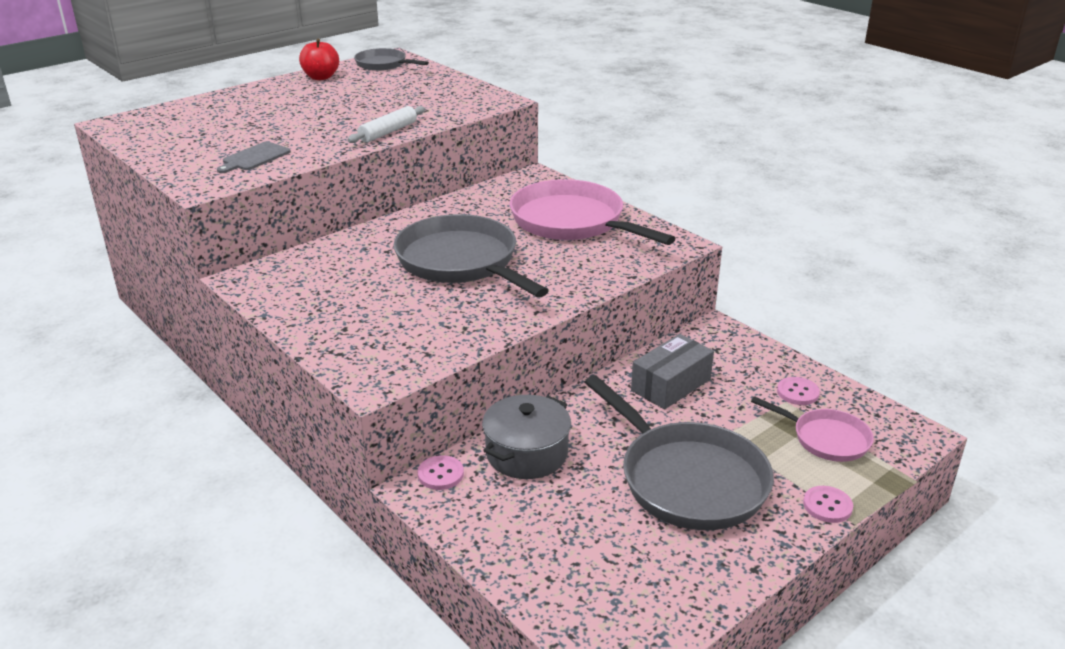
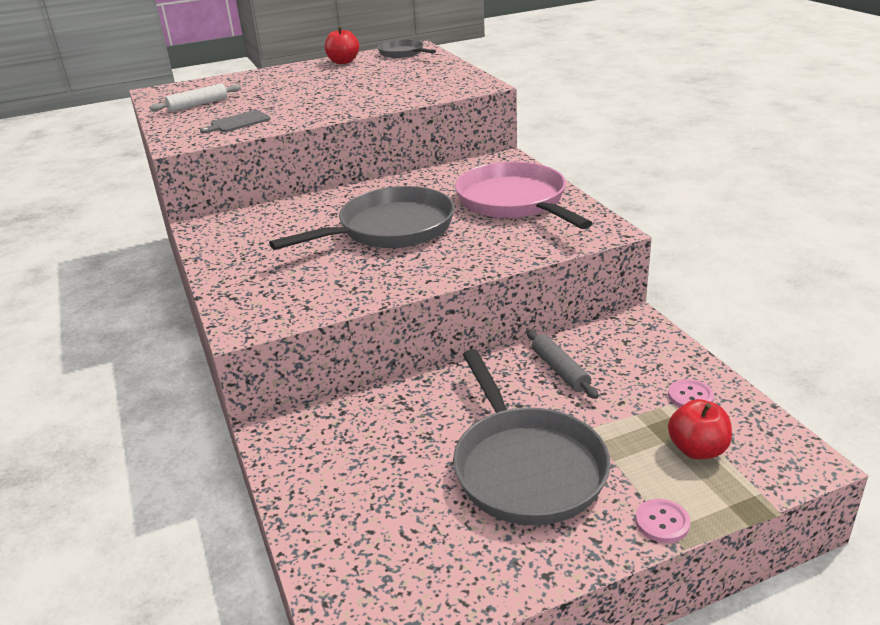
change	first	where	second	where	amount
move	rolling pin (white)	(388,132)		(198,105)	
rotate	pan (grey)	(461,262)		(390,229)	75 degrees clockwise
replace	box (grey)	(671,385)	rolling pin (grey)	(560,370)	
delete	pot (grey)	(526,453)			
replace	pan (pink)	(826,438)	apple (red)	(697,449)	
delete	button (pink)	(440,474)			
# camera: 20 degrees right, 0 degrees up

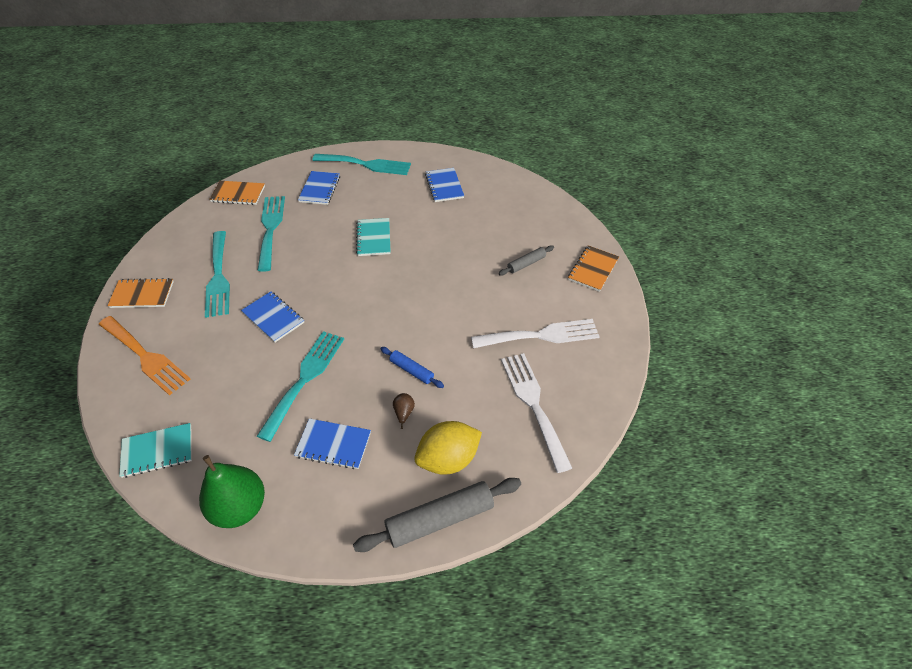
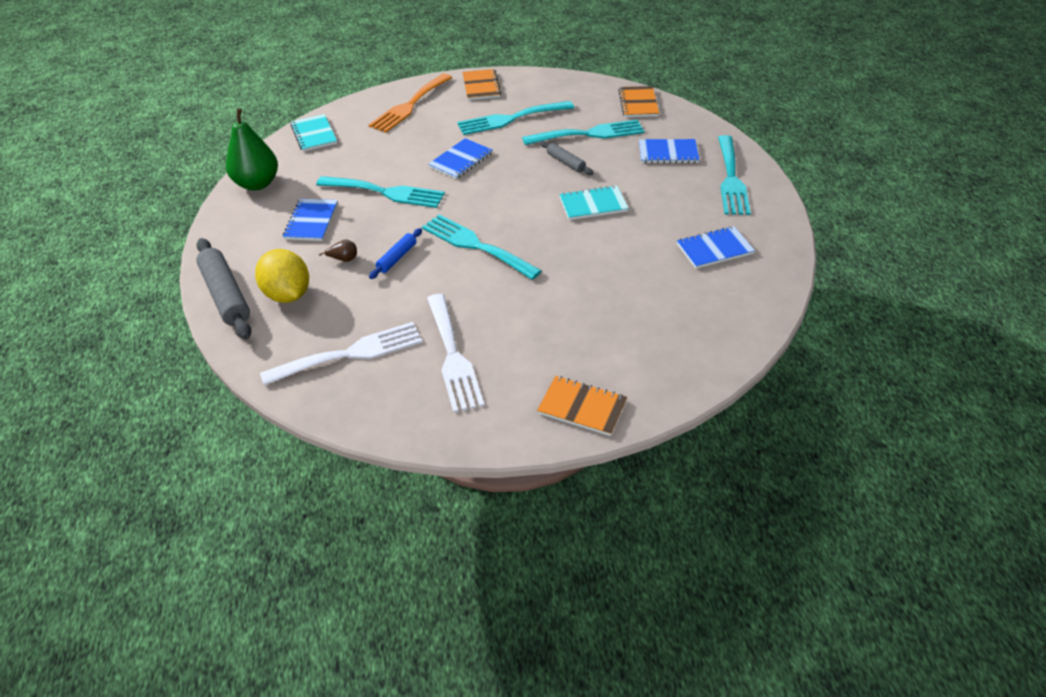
change	first	where	second	where	amount
move	rolling pin (grey)	(526,264)		(565,162)	
insert			fork (turquoise)	(475,245)	
# camera: 85 degrees right, 5 degrees down

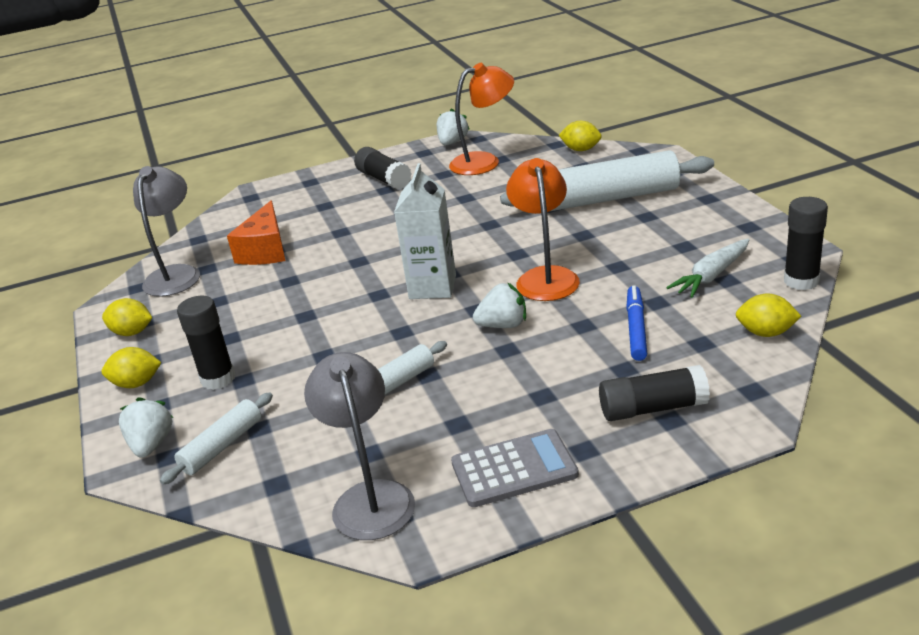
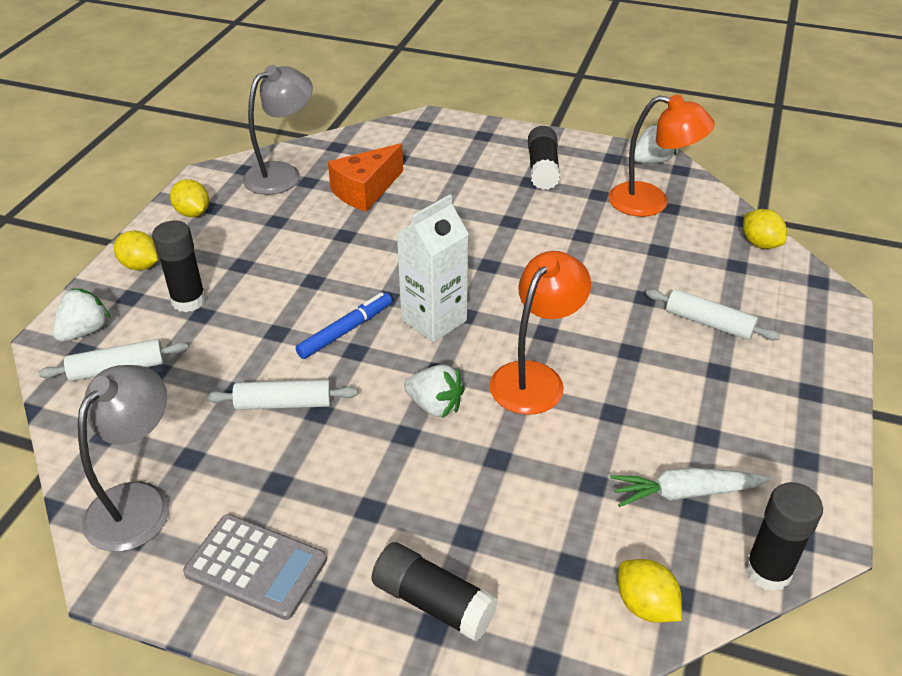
change	first	where	second	where	amount
resize	rolling pin (white)	(608,198)		(708,323)	x0.51
move	marker (blue)	(636,328)		(345,331)	
# camera: 35 degrees right, 10 degrees up

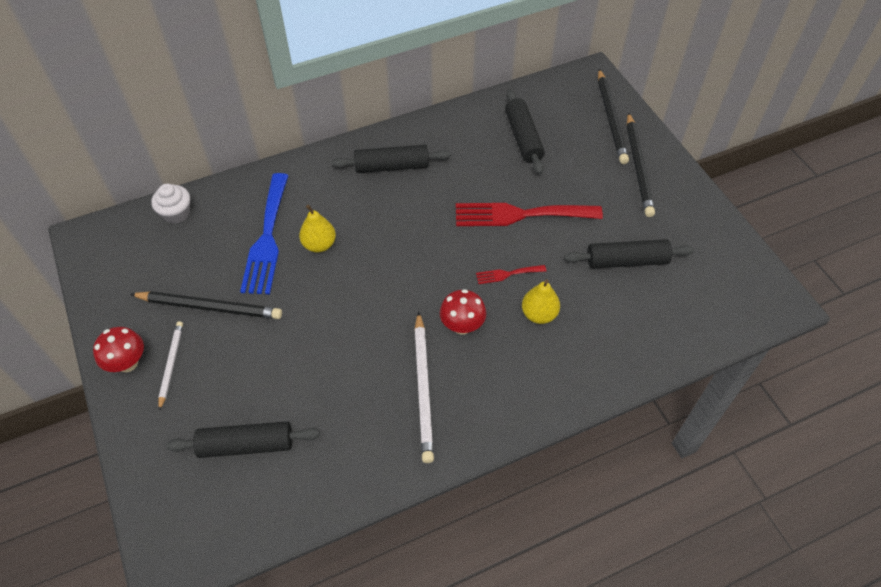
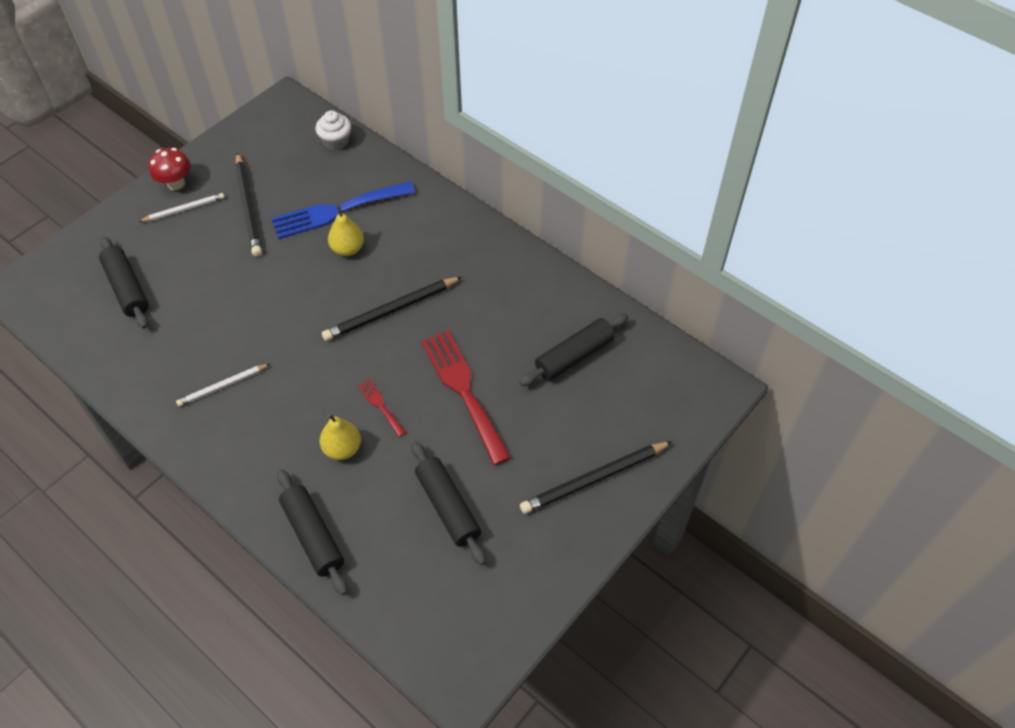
change	first	where	second	where	amount
move	pencil (black)	(611,118)		(391,311)	
move	rolling pin (black)	(392,166)		(313,535)	
delete	mushroom (red)	(462,326)			
resize	pencil (white)	(424,388)		(223,386)	x0.61
# camera: 65 degrees right, 0 degrees up

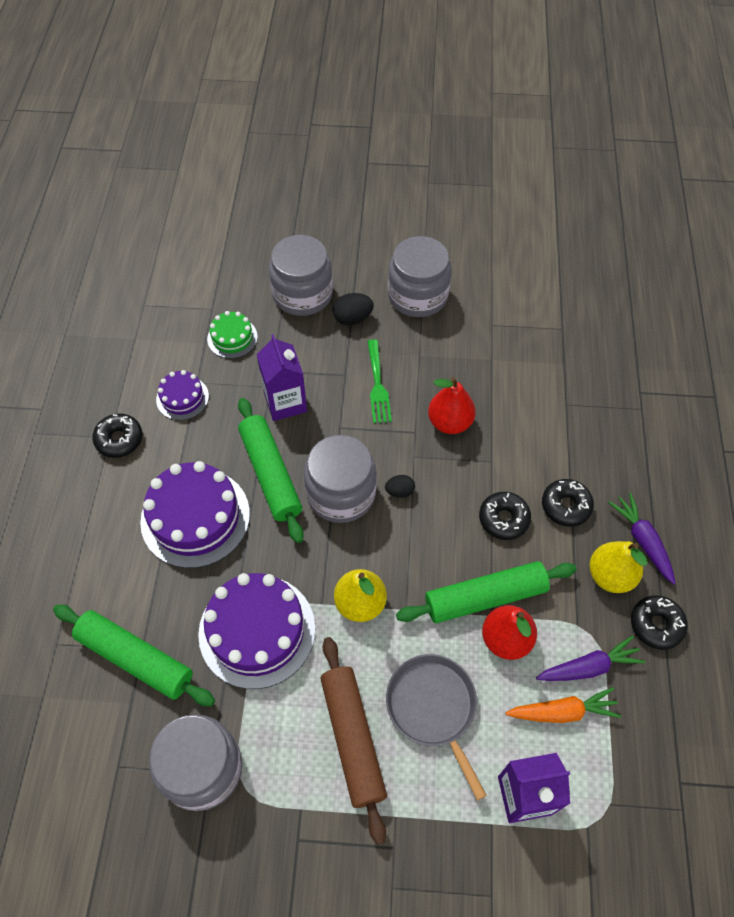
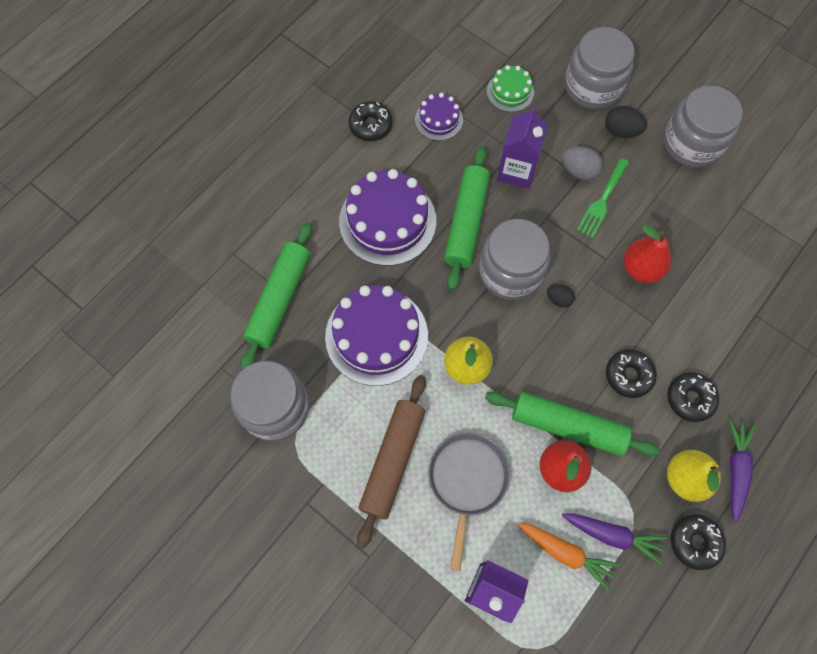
change	first	where	second	where	amount
rotate	rolling pin (green)	(136,658)		(279,299)	45 degrees clockwise
insert			egg (grey)	(578,171)	
# camera: 35 degrees right, 10 degrees up

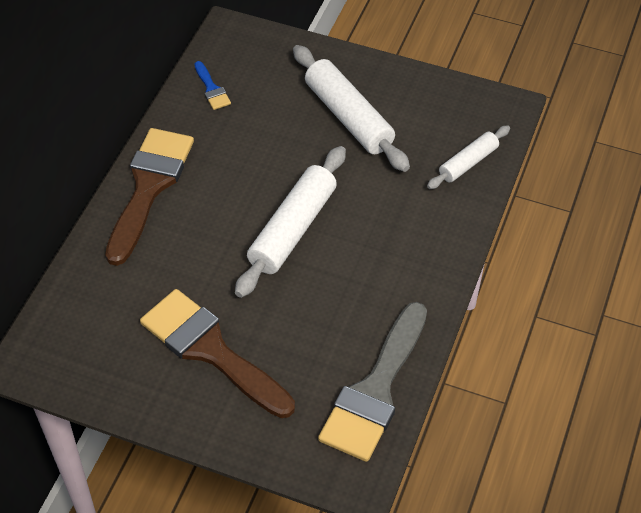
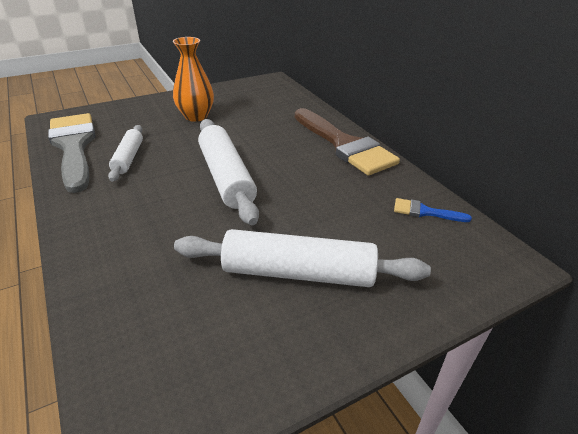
change	first	where	second	where	amount
move	rolling pin (white)	(468,163)		(128,158)	
replace	brush (brown)	(210,350)	vase (orange)	(196,116)	
# camera: 130 degrees right, 15 degrees down

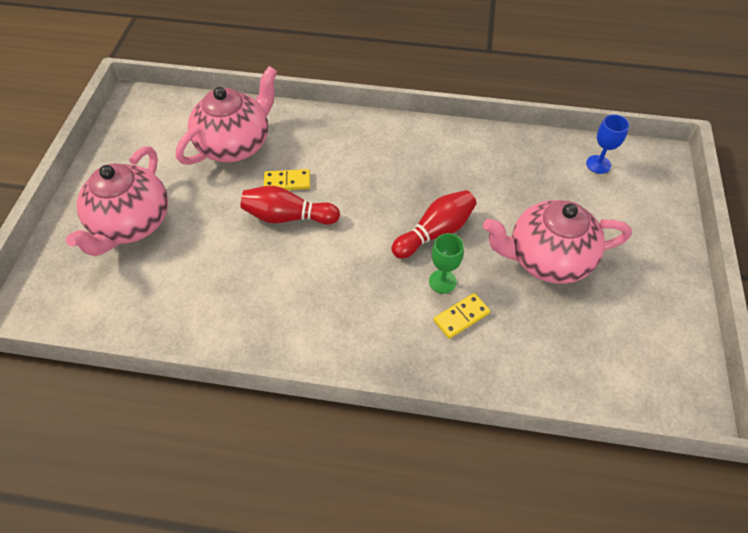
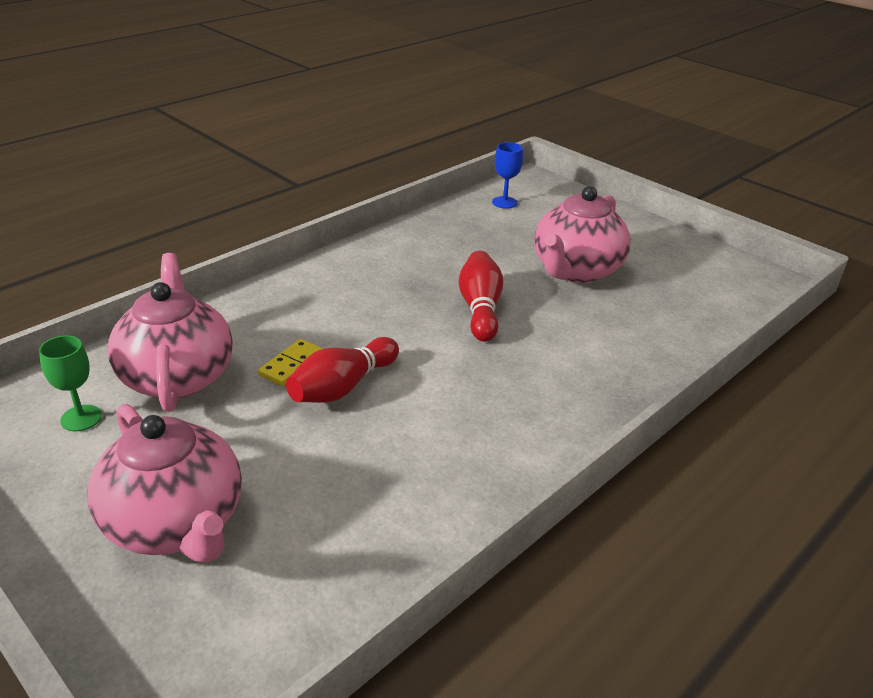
change	first	where	second	where	amount
move	goblet (green)	(442,281)		(81,418)	
delete	domino (yellow)	(461,317)			
# camera: 55 degrees left, 20 degrees down

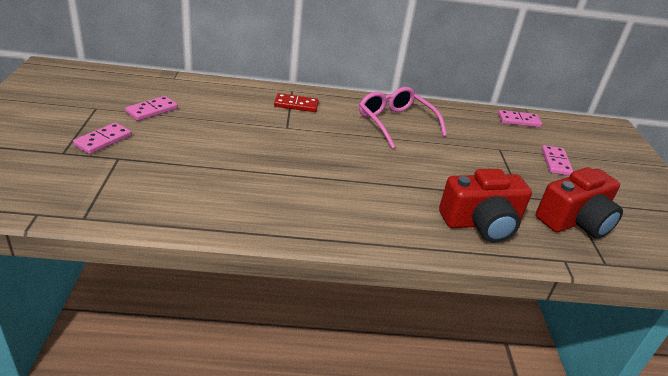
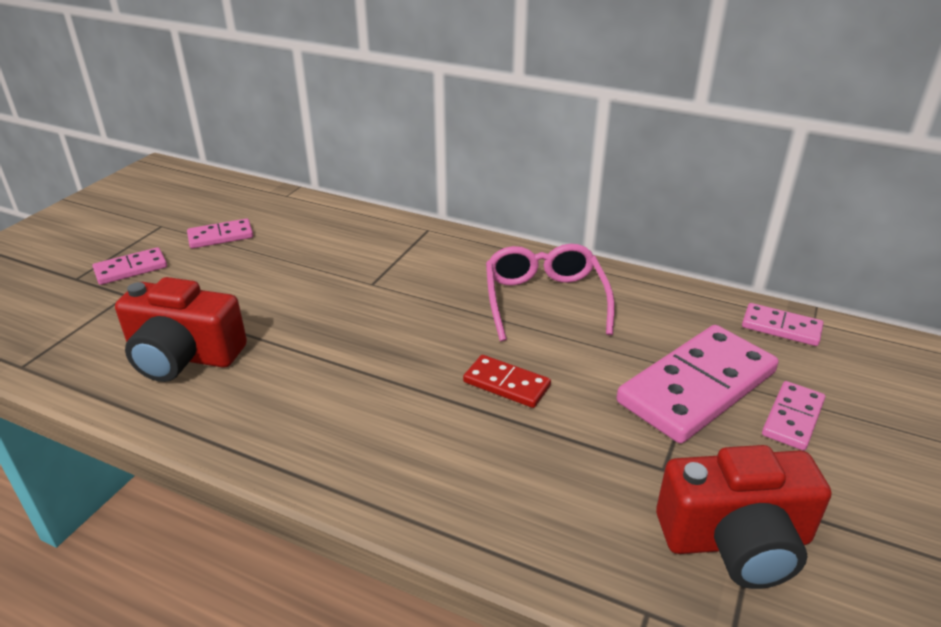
change	first	where	second	where	amount
move	domino (red)	(296,105)		(506,384)	
move	camera (red)	(481,223)		(183,356)	
insert			domino (pink)	(697,387)	
# camera: 30 degrees right, 0 degrees up

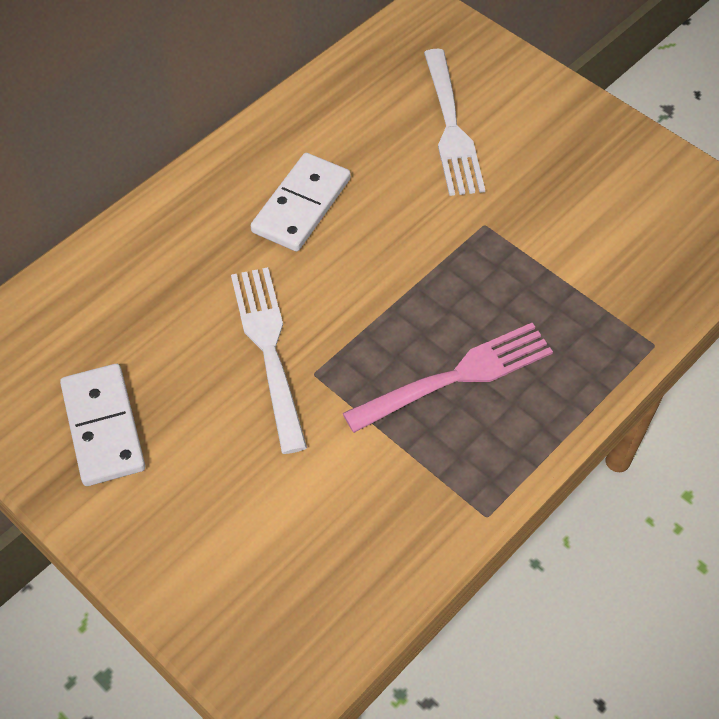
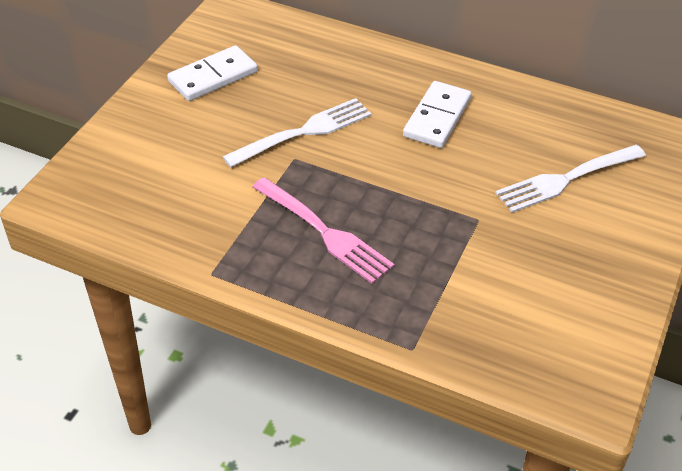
change	first	where	second	where	amount
rotate	domino (white)	(301,205)		(437,117)	75 degrees counterclockwise
# camera: 70 degrees right, 10 degrees down

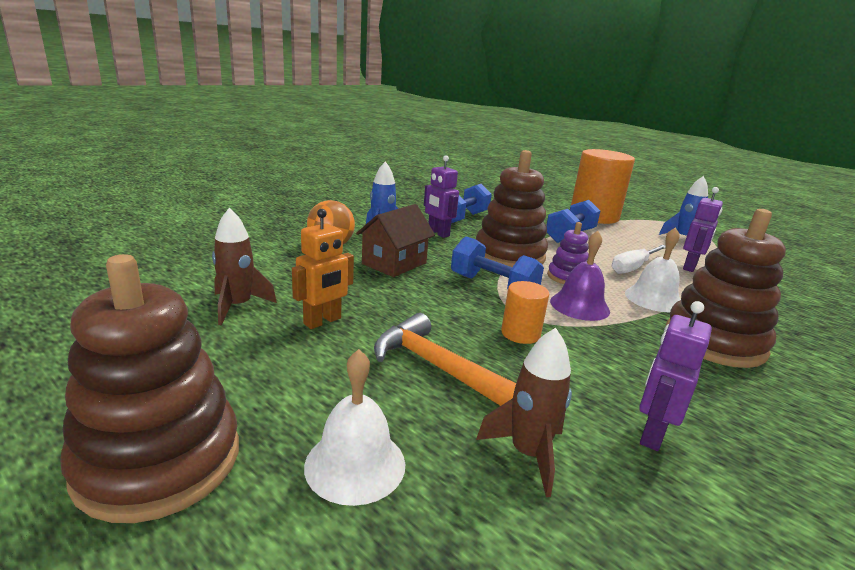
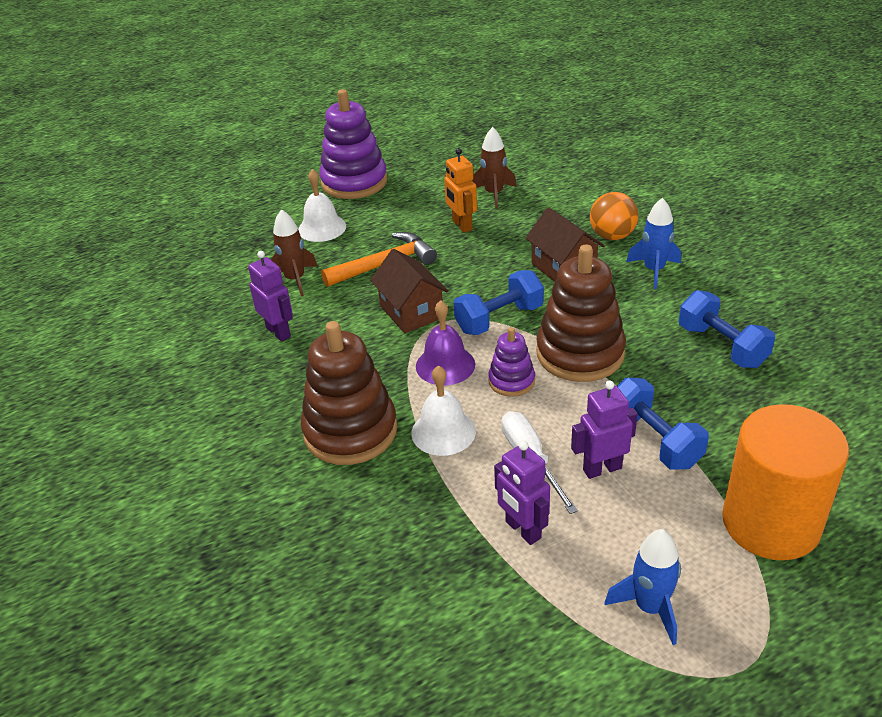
change	first	where	second	where	amount
move	robot (purple)	(438,233)		(602,468)	
recolor	stacking toy (brown)	(159,461)	stacking toy (purple)	(354,182)	
replace	cylinder (orange)	(520,333)	house (brown)	(411,312)	
# camera: 115 degrees right, 15 degrees up

